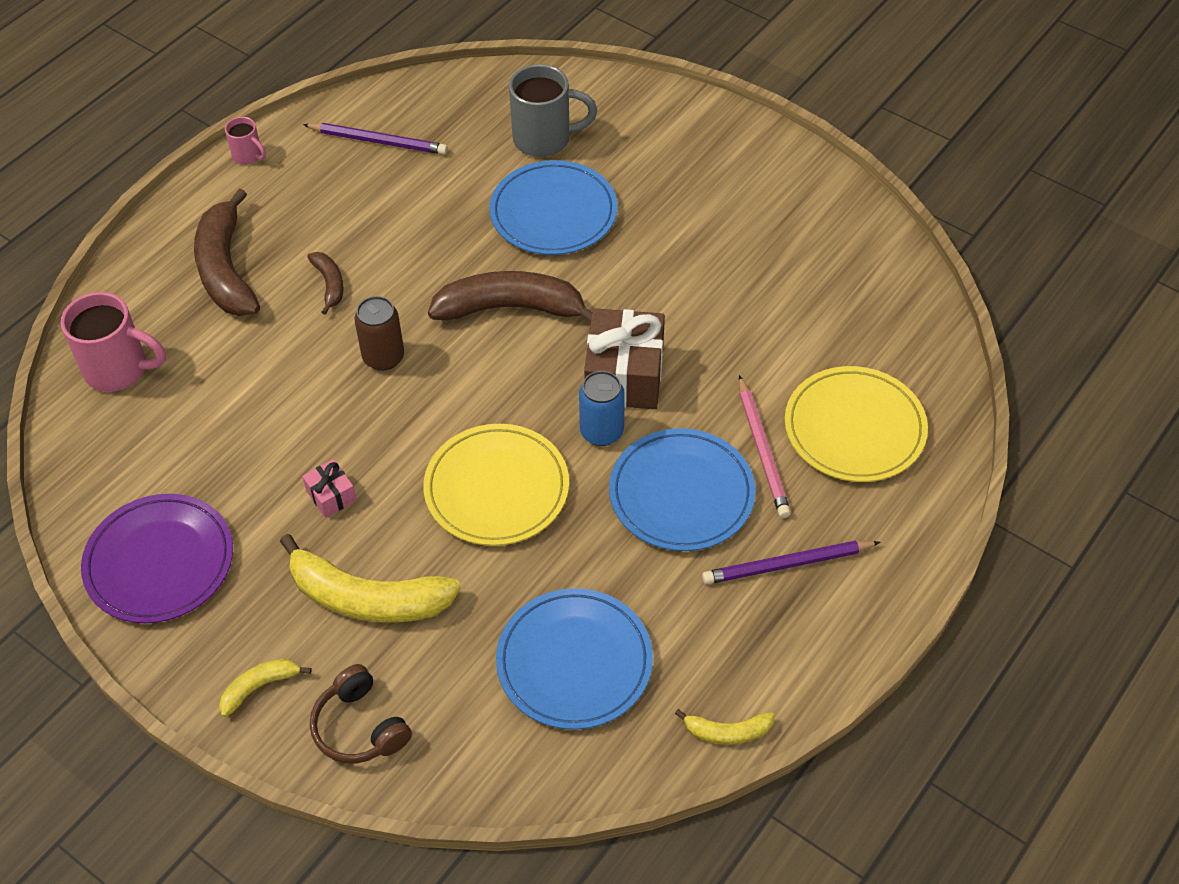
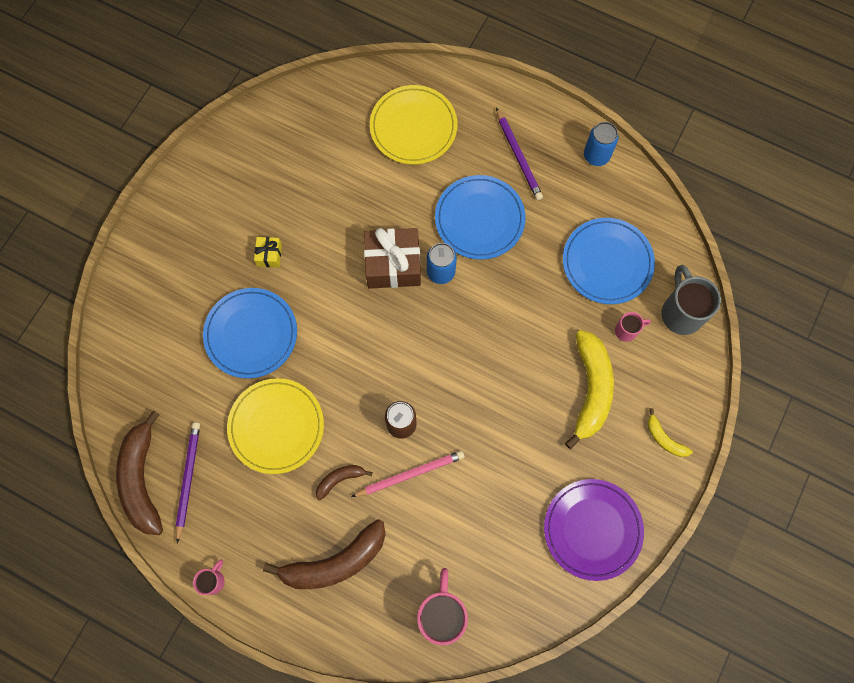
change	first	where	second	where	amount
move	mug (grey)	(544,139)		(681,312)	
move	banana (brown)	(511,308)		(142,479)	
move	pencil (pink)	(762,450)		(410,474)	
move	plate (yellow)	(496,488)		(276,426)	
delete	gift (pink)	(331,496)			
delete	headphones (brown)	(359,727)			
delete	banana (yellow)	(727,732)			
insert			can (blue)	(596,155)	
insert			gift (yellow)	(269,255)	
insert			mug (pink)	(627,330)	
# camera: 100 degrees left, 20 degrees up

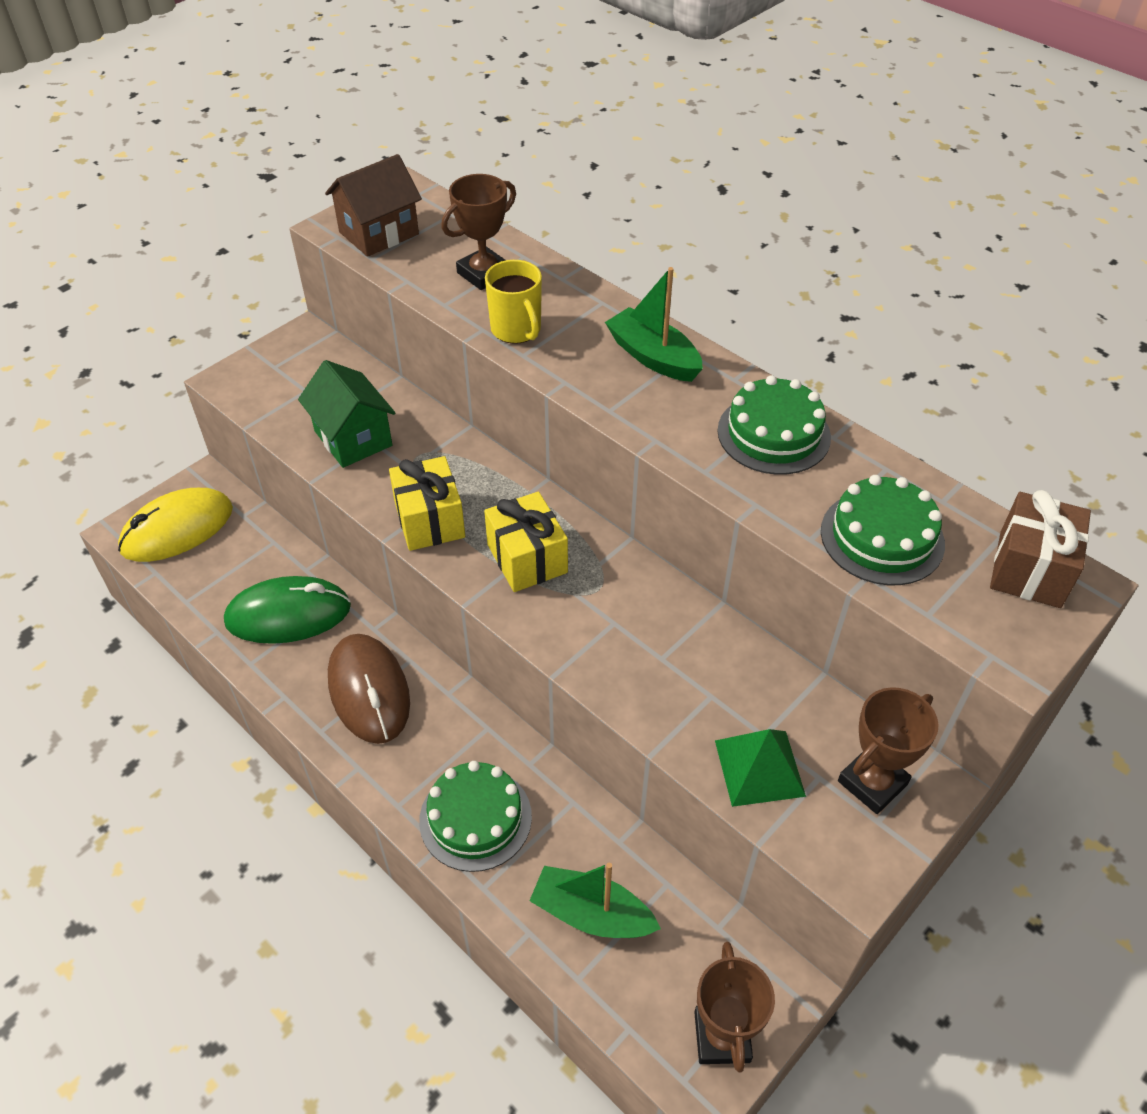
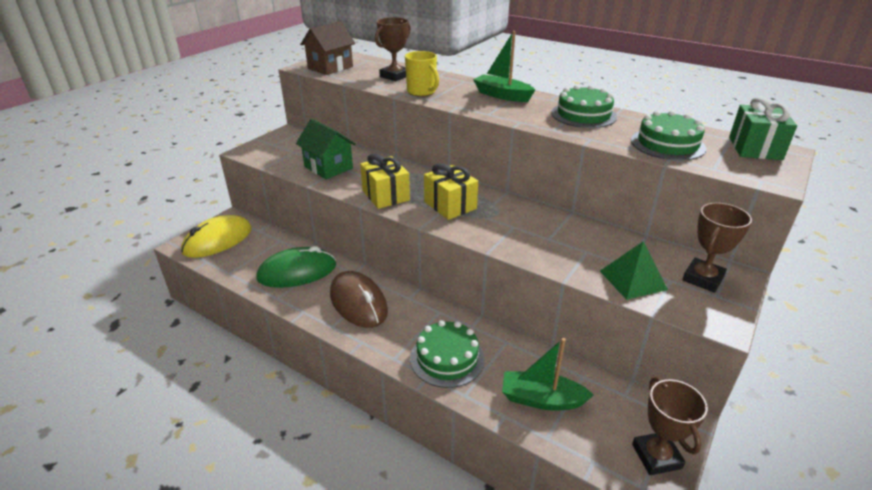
change	first	where	second	where	amount
recolor	gift (brown)	(1029,569)	gift (green)	(755,148)	
# camera: 10 degrees left, 15 degrees down

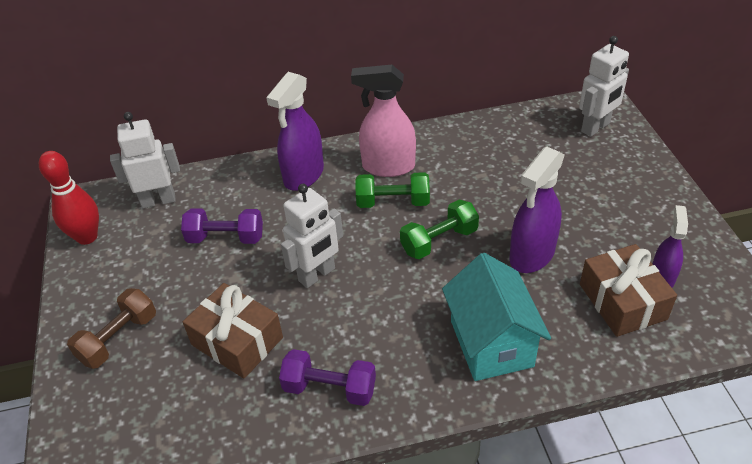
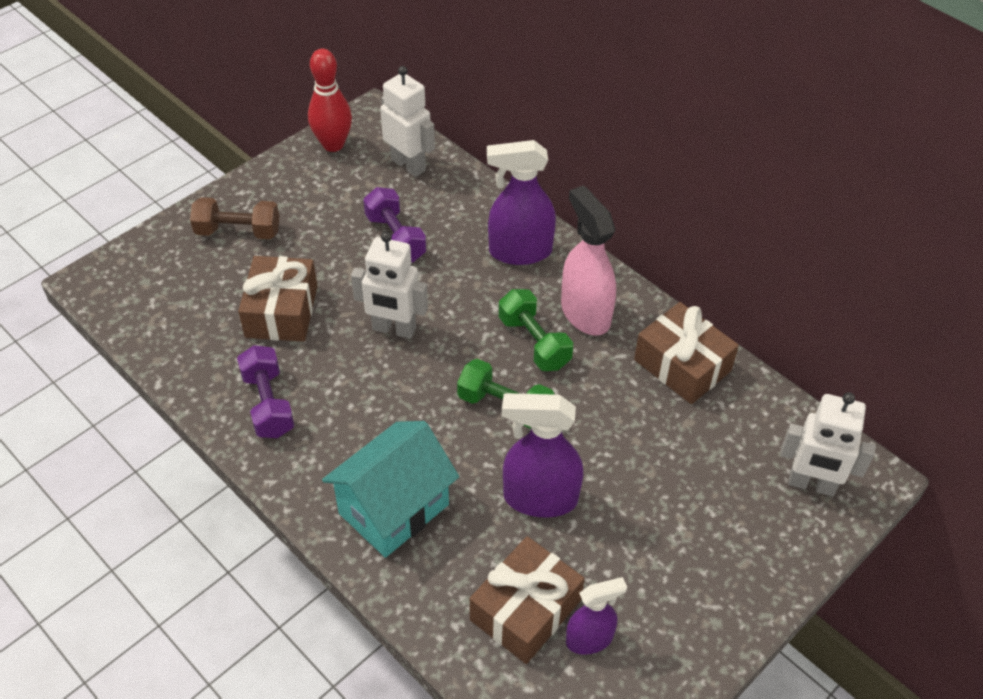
change	first	where	second	where	amount
insert			gift (brown)	(682,365)	
# camera: 55 degrees right, 5 degrees up

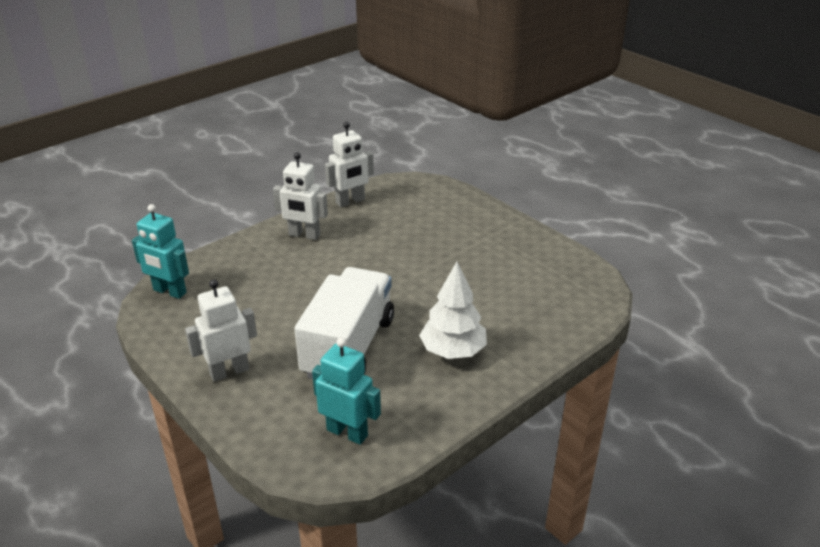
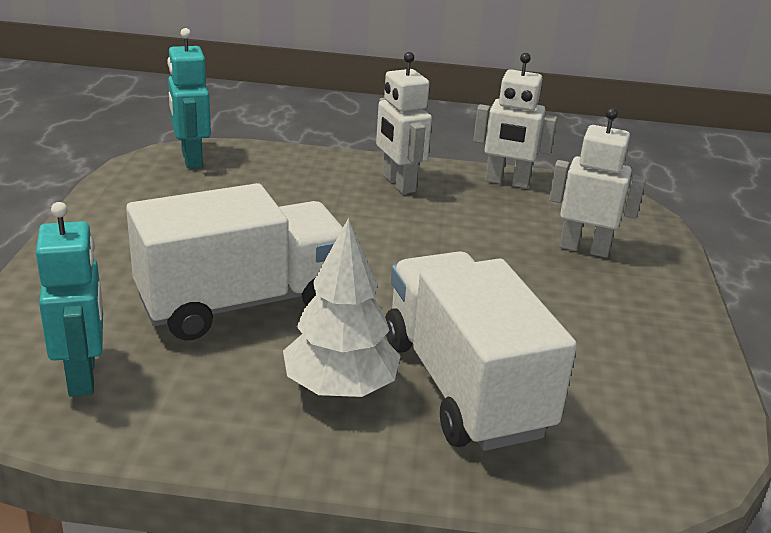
change	first	where	second	where	amount
move	robot (white)	(229,371)		(584,248)	
insert			truck (white)	(464,386)	
# camera: 45 degrees right, 5 degrees down

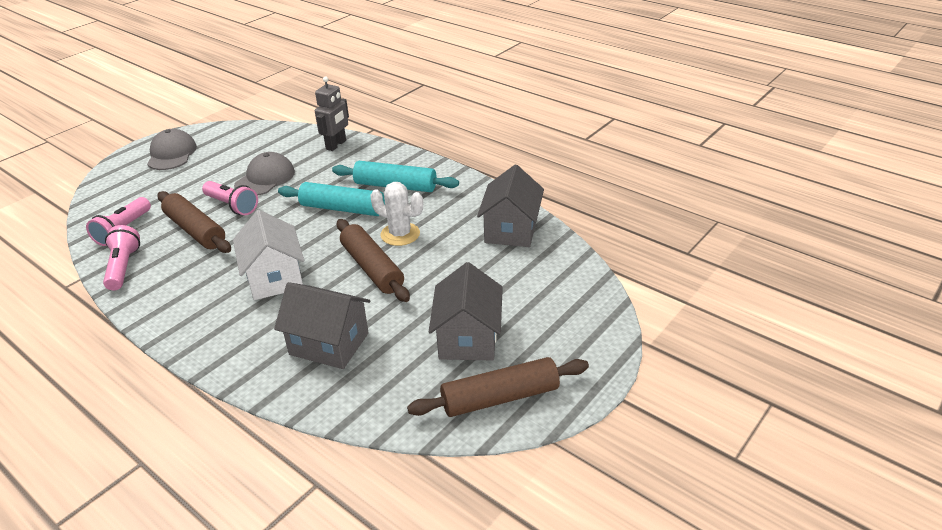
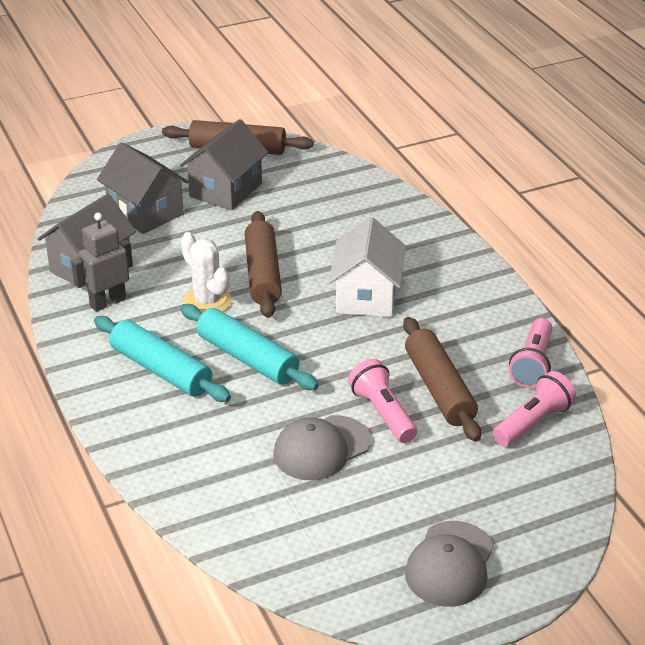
change	first	where	second	where	amount
move	robot (grey)	(336,145)		(107,302)	
move	house (grey)	(329,344)		(145,212)	
# camera: 155 degrees left, 0 degrees up

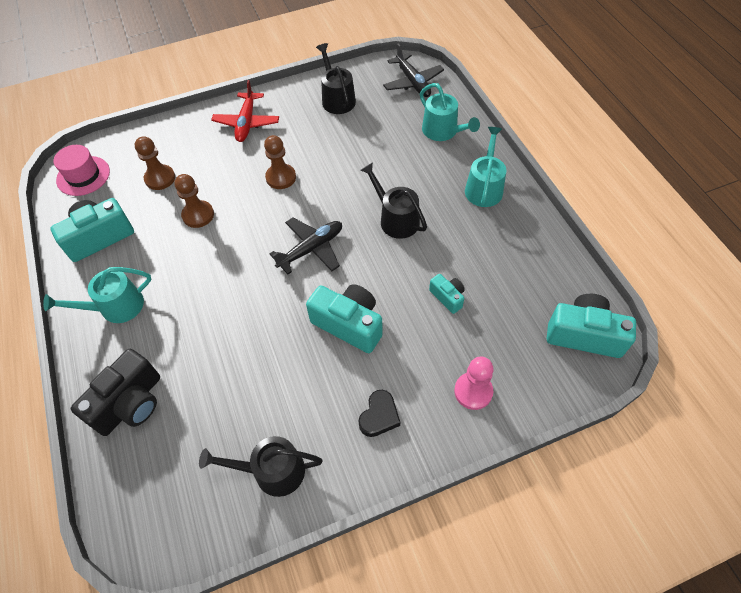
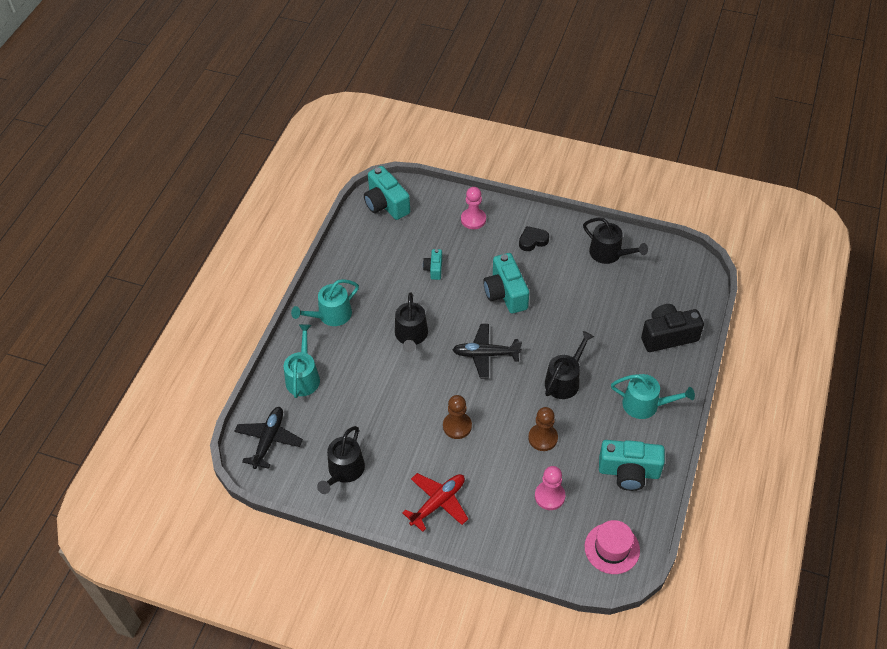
change	first	where	second	where	amount
recolor	pawn (brown)	(160,178)	pawn (pink)	(549,496)	
insert			watering can (black)	(564,380)	
# camera: 140 degrees left, 5 degrees down

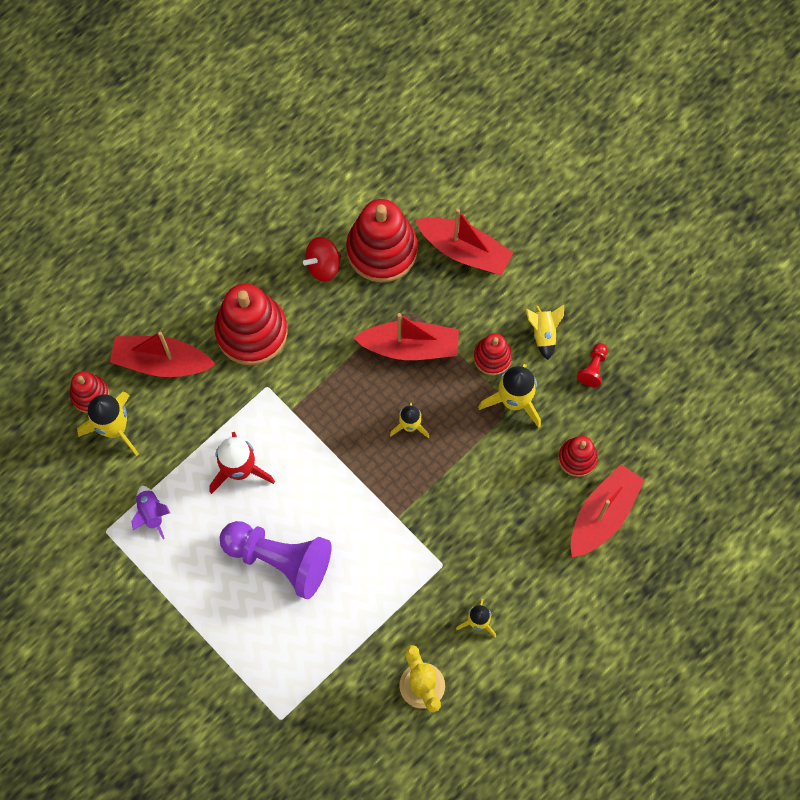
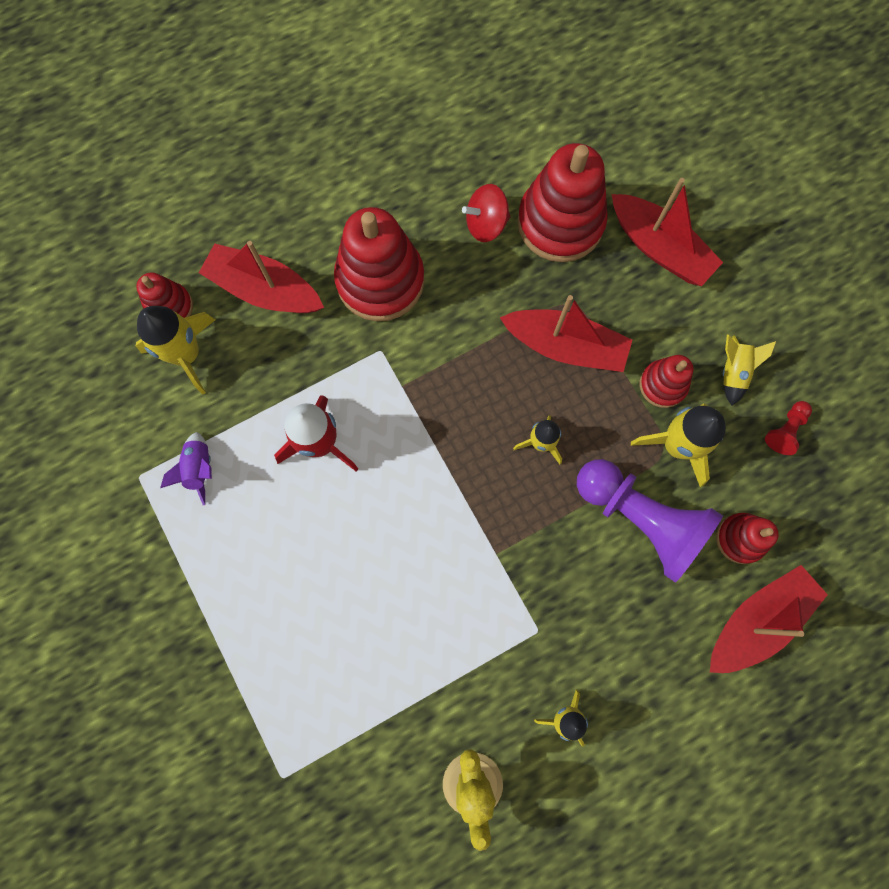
change	first	where	second	where	amount
move	pawn (purple)	(280,559)		(641,519)	
# camera: 15 degrees right, 5 degrees up

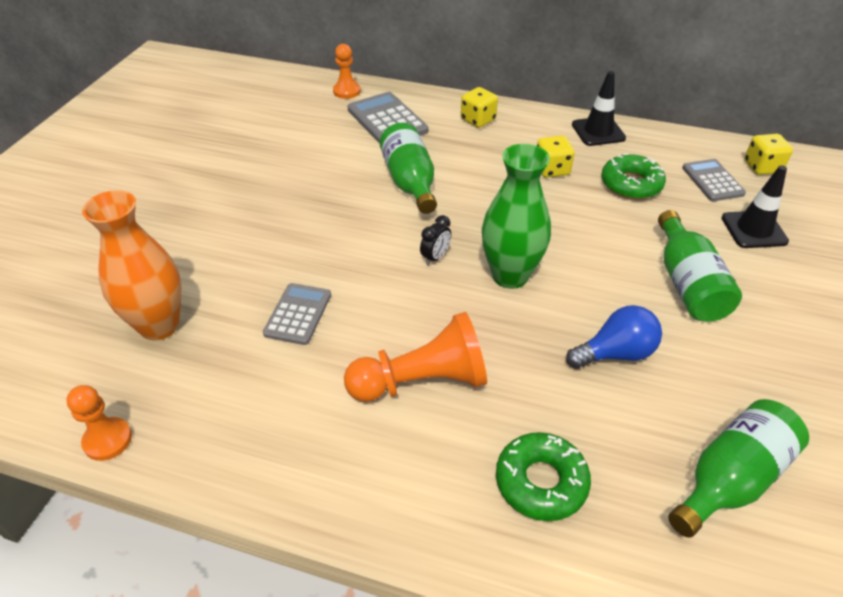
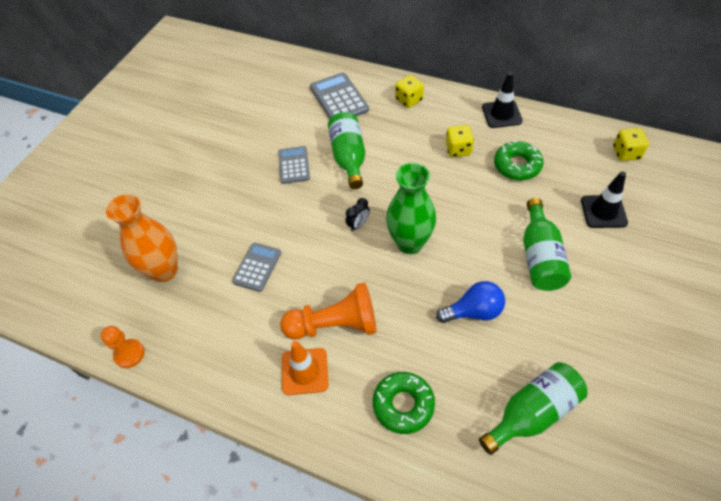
change	first	where	second	where	amount
delete	pawn (orange)	(346,91)			
move	calculator (grey)	(712,181)		(294,165)	
insert			traffic cone (orange)	(304,371)	
# camera: 10 degrees right, 10 degrees up

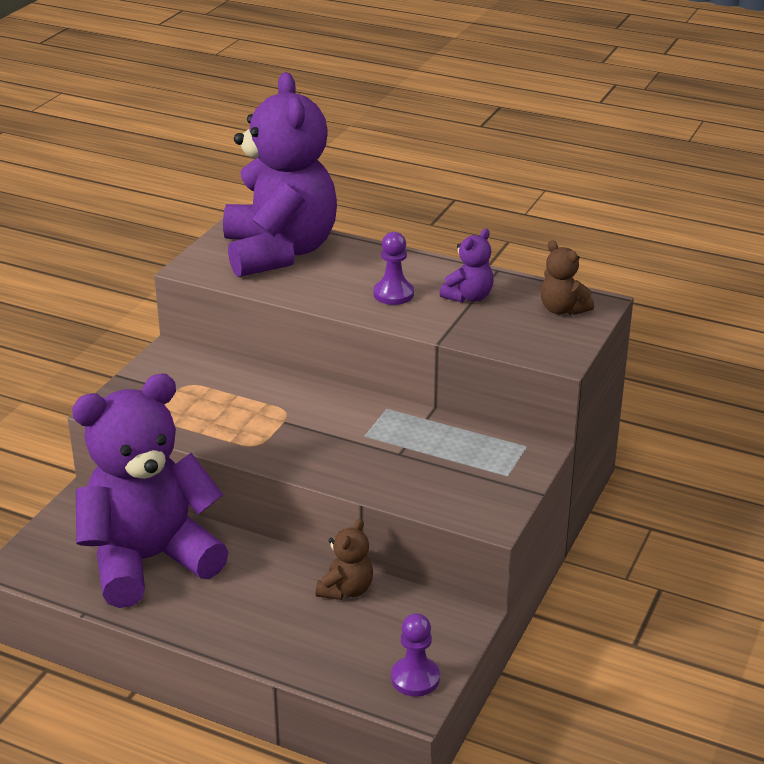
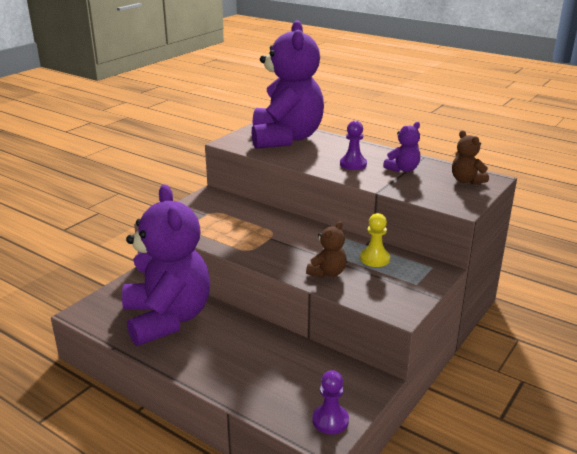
change	first	where	second	where	amount
rotate	teddy bear (purple)	(149,560)		(167,318)	90 degrees clockwise
move	teddy bear (brown)	(346,590)		(327,273)	
insert			pawn (yellow)	(374,259)	
# camera: 10 degrees right, 5 degrees down

